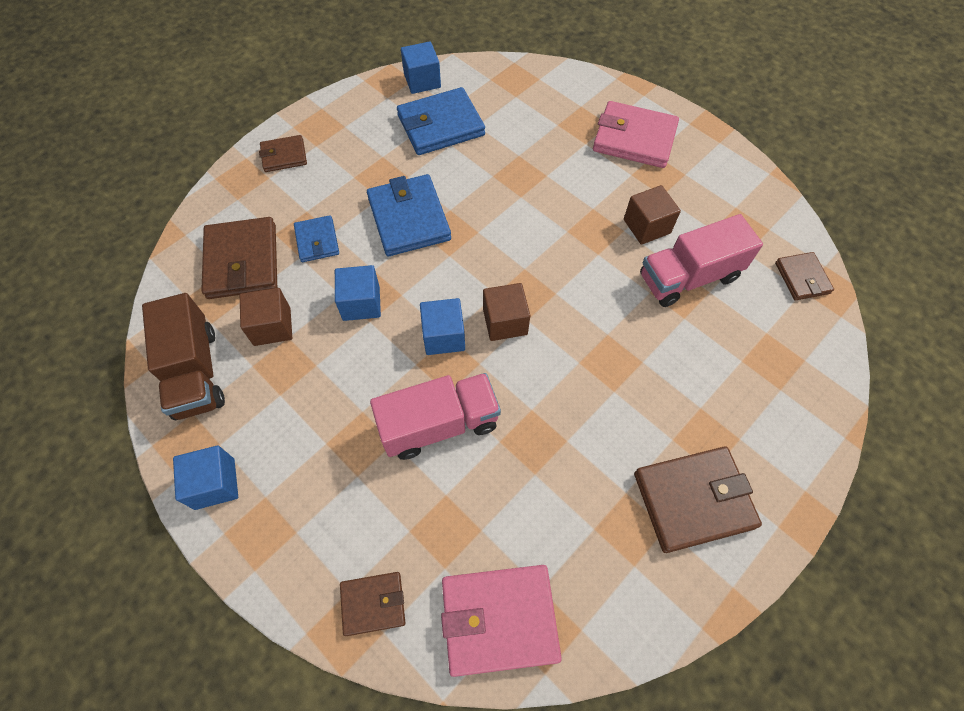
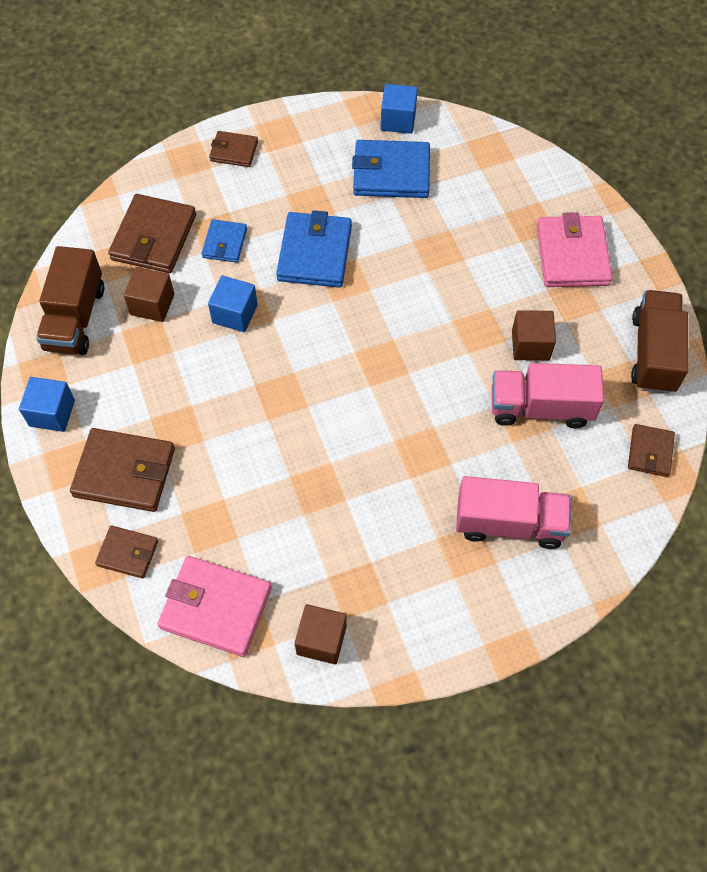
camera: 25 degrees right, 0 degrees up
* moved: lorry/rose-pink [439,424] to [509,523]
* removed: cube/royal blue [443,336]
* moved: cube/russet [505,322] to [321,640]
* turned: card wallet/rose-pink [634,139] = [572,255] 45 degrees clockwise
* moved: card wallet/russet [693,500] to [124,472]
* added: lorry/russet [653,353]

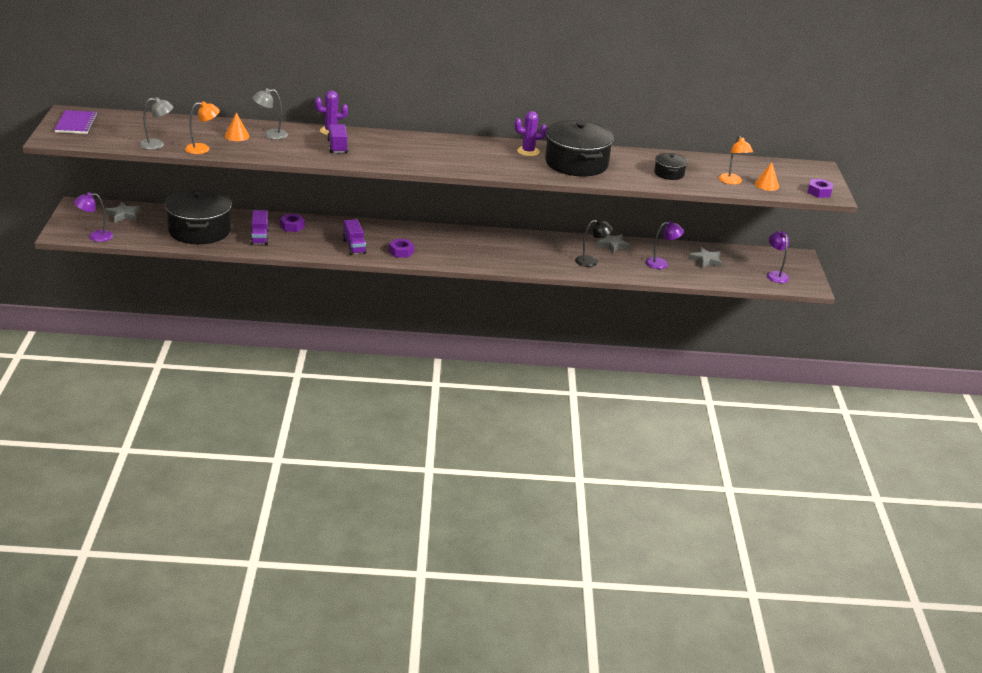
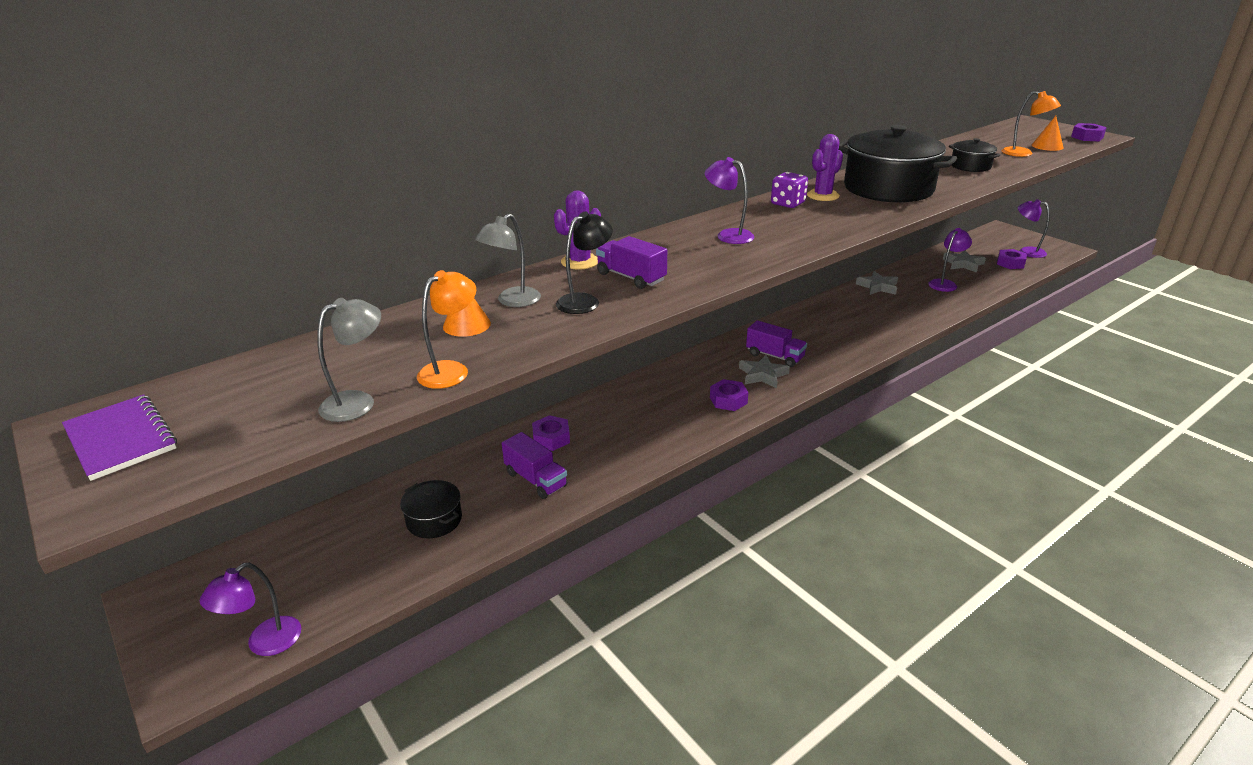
camera: 35 degrees left, 0 degrees up
* moved: star/ash-grey [123,215] to [762,375]
* resized: stockpot/black [199,230] = [434,520] x0.48
* moved: lorry/royal purple [354,246] to [775,356]
* moved: lamp/black [591,261] to [585,301]
* added: lamp/royal purple [728,235]
* added: game die/royal purple [787,204]
* added: hexagon nut/royal purple [1010,263]

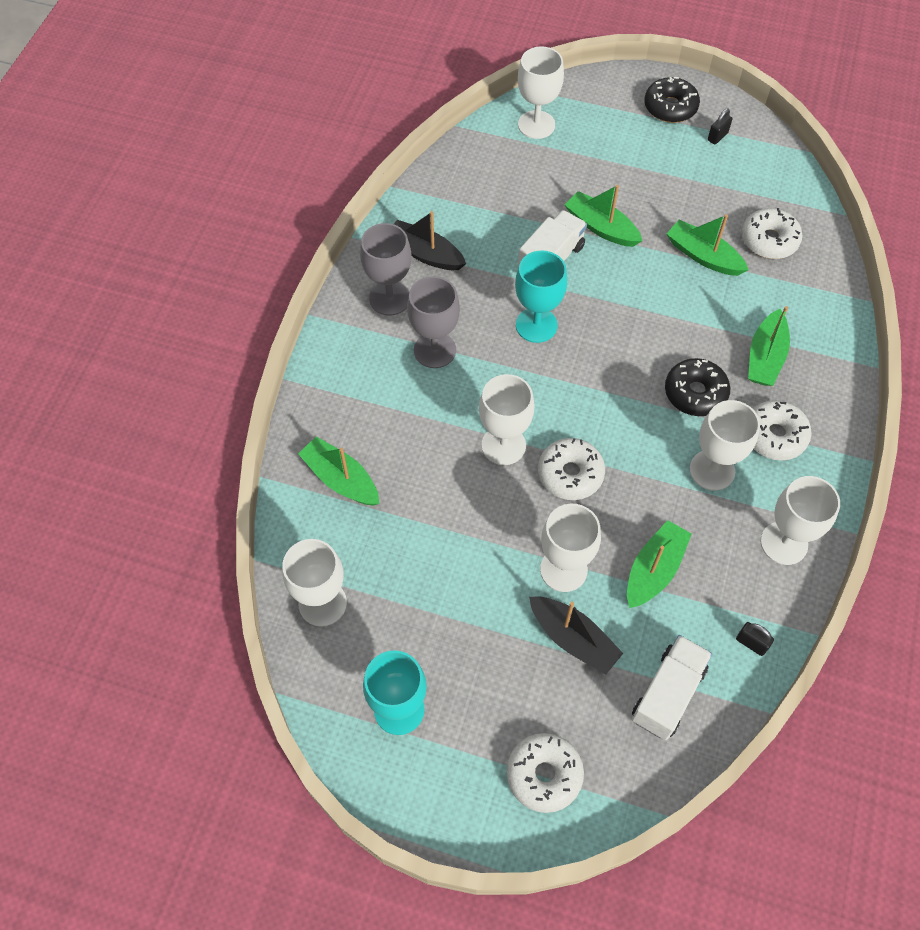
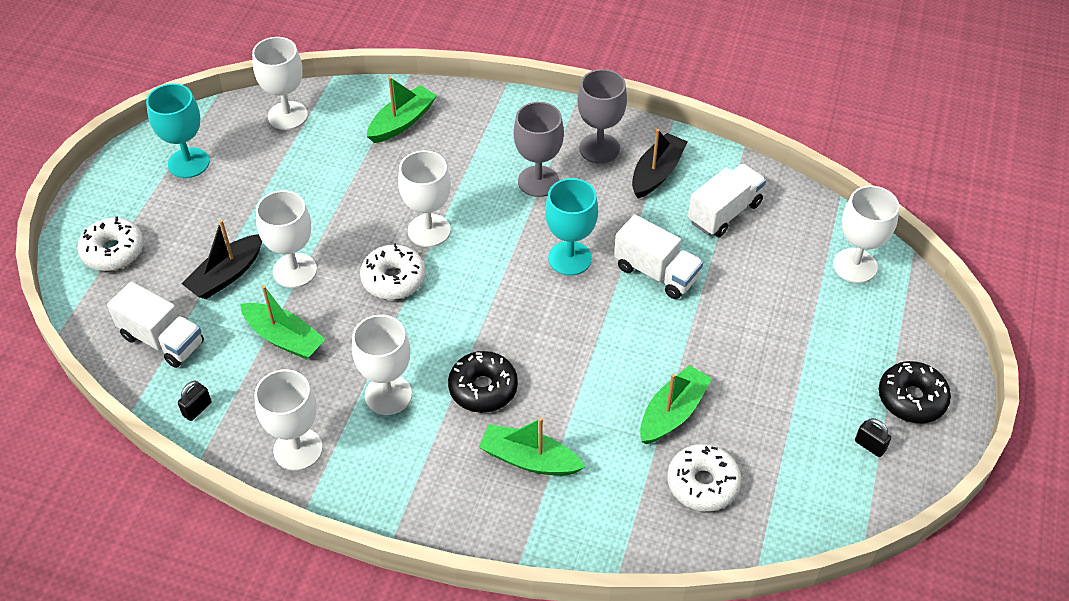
camera: 90 degrees right, 10 degrees down
* removed: boat/leaf-green [601,227]
* removed: doughnut/white [774,435]
* added: lorry/white [724,213]

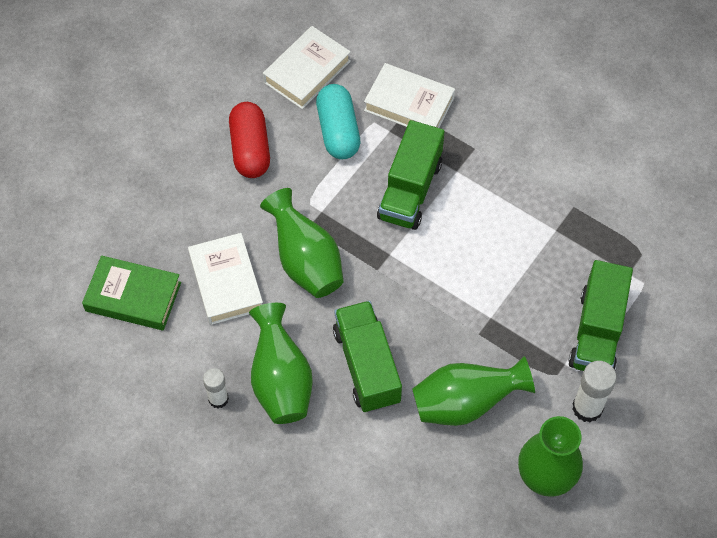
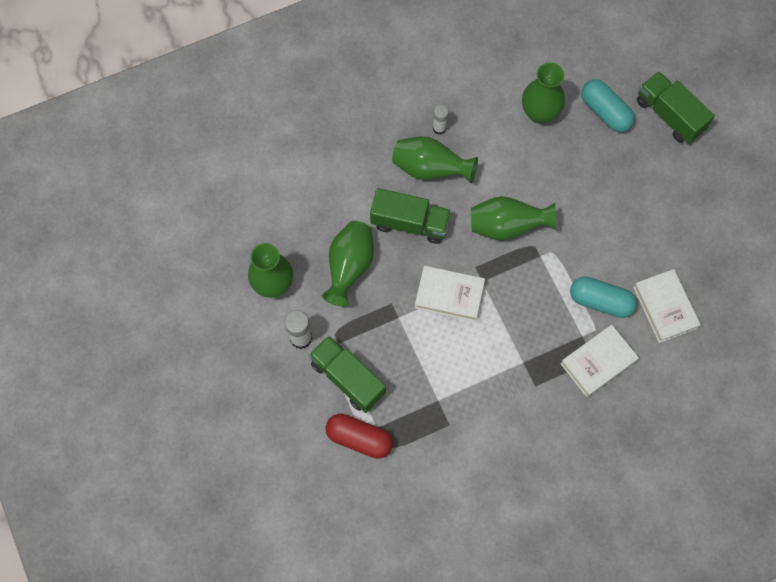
camera: 120 degrees right, 10 degrees up
* replaced: hardback/leaf-green [133,297] to tall vase/leaf-green [539,113]
* moved: hardback/white [226,282] to [449,295]
* moved: pill shape/crimson [250,149] to [359,438]
* moved: lorry/leaf-green [410,190] to [669,115]
* added: pill shape/aqua [605,112]

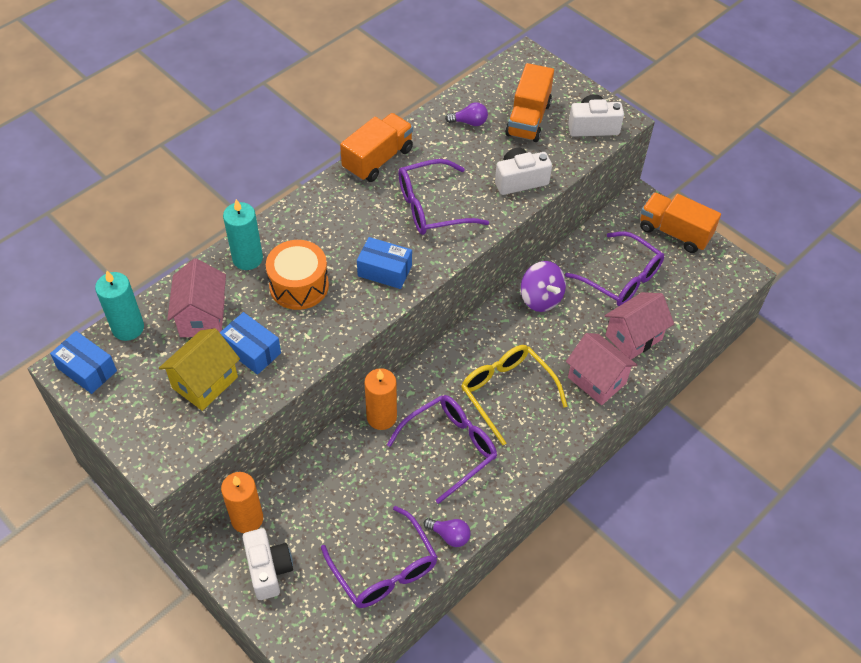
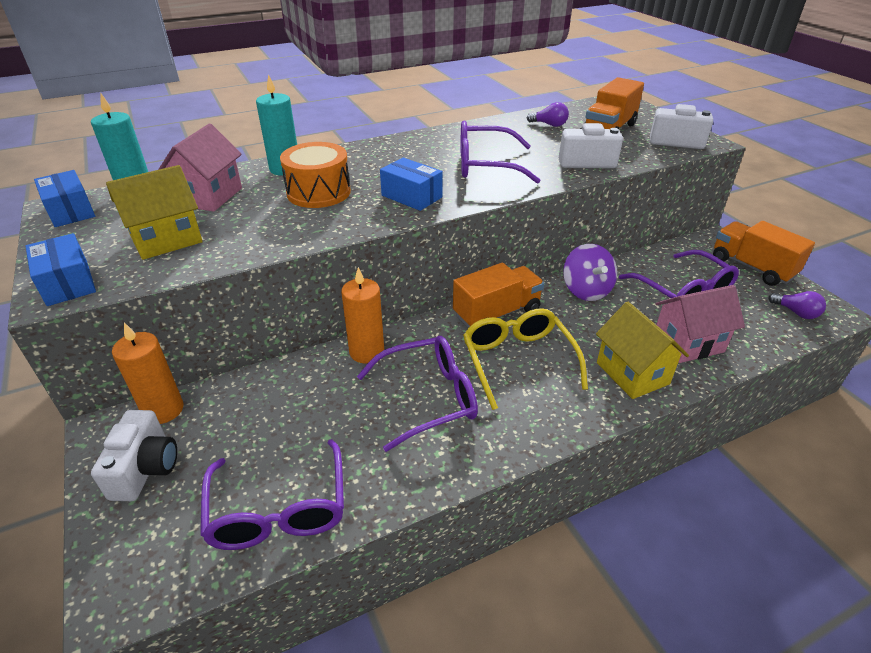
camera: 20 degrees right, 15 degrees down
* moved: parcel/royal blue [252,350] to [68,283]
* moved: lorry/orange [378,159] to [496,313]
* moved: light bulb/royal purple [449,535] to [796,312]
* recoloured: cottage/rose-pink [596,380] to cottage/bright yellow [632,373]

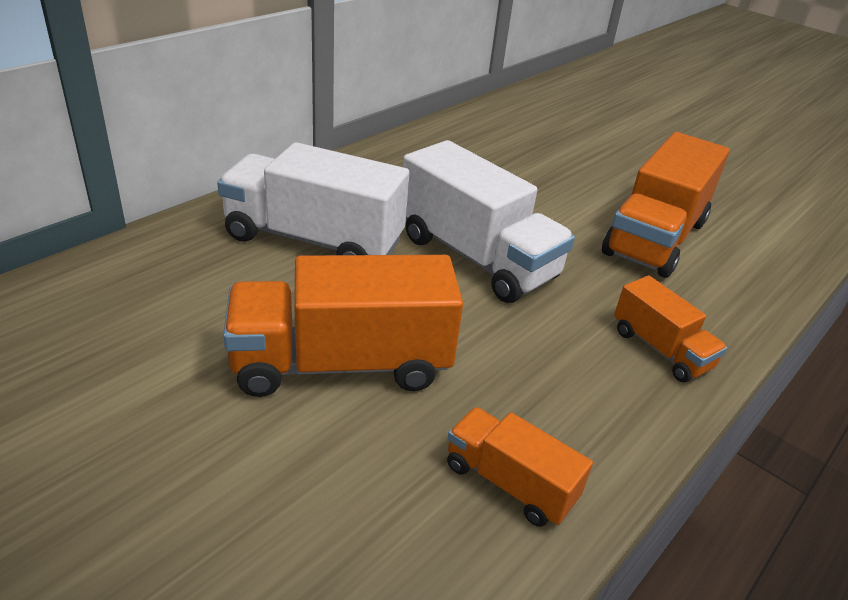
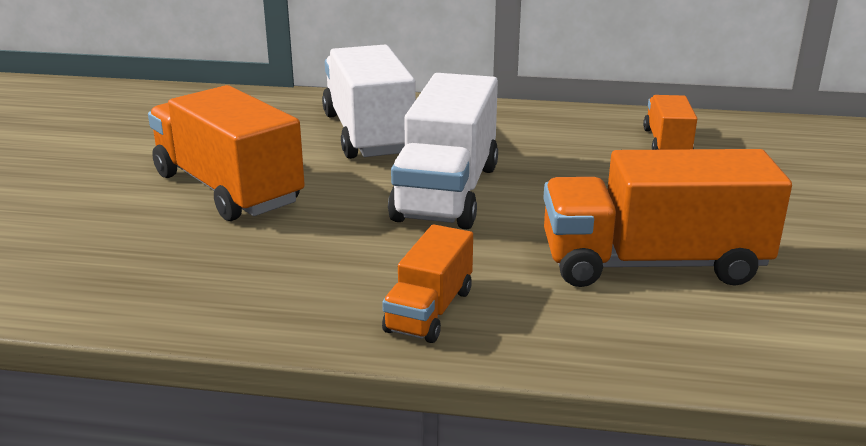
camera: 60 degrees right, 10 degrees down
* moved: lorry/orange [509,483] to [667,143]

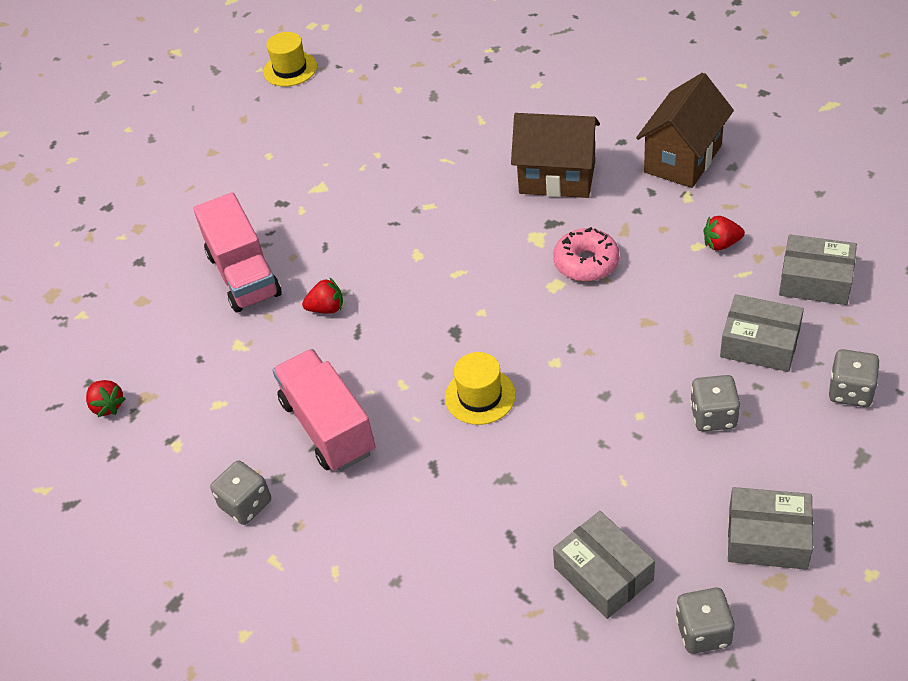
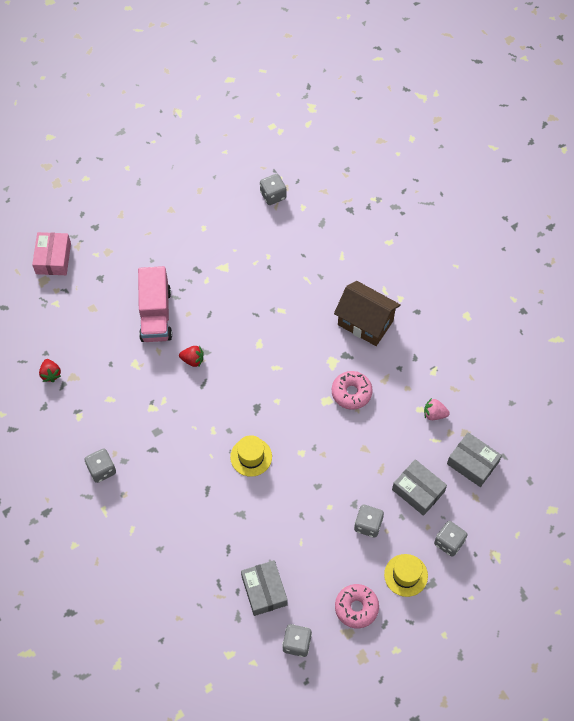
camera: 15 degrees right, 15 degrees up
* moved: tall hat/bright yellow [290,69] to [406,575]
* removed: lorry/rose-pink [328,427]
* removed: cottage/russet [682,159]
* recoloured: berry/crimson [721,244] to berry/rose-pink [434,414]
* replaced: parcel/ash-grey [767,538] to doughnut/rose-pink [356,607]
* added: parcel/rose-pink [53,258]
* added: game die/ash-grey [273,195]

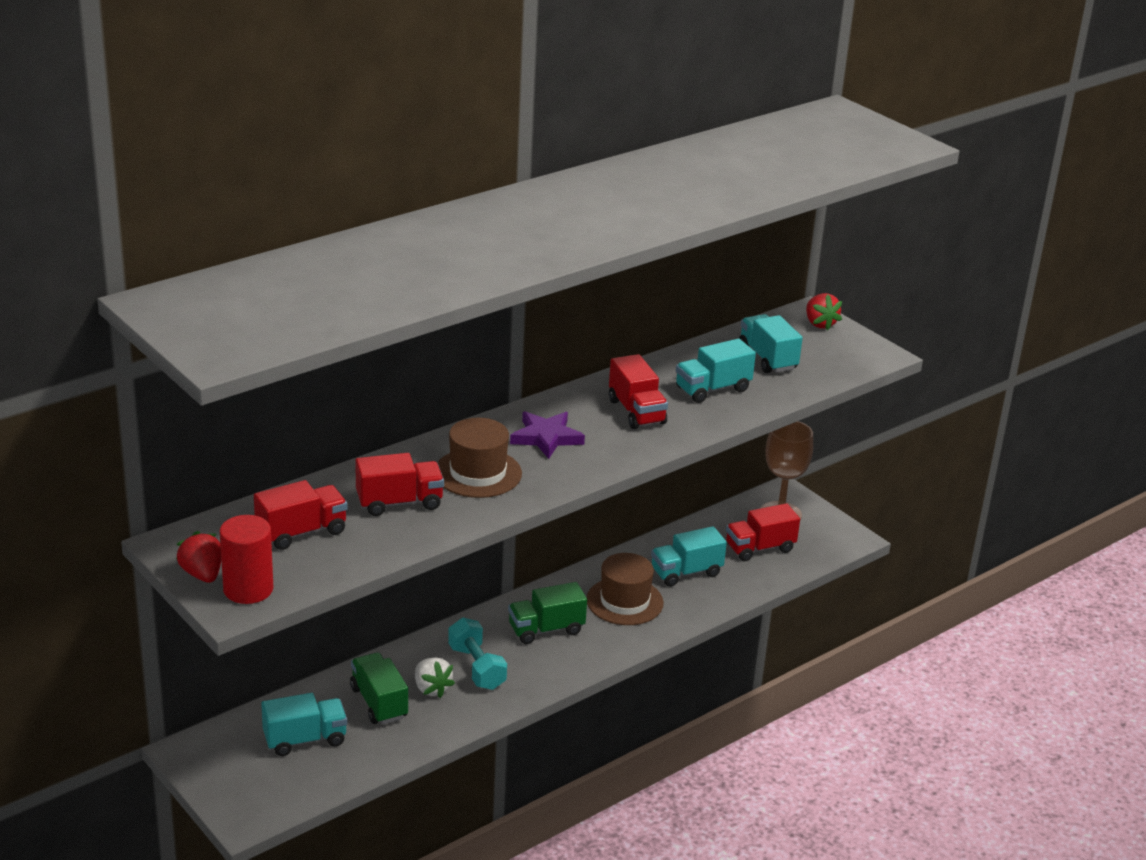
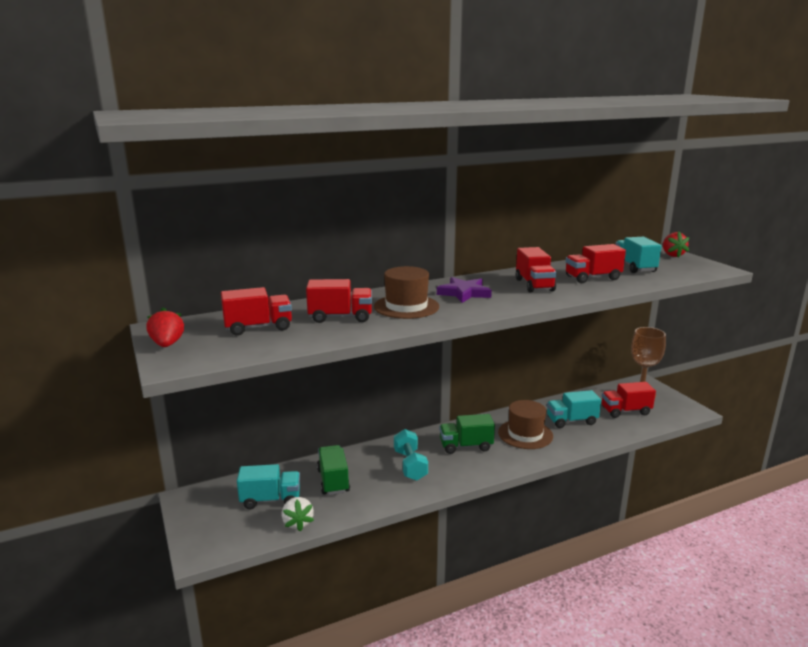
camera: 15 degrees right, 10 degrees down
* removed: solid cylinder/crimson [248,589]
* moved: berry/white [431,688] to [297,523]
* recoloured: lorry/aqua [712,389] to lorry/crimson [592,278]

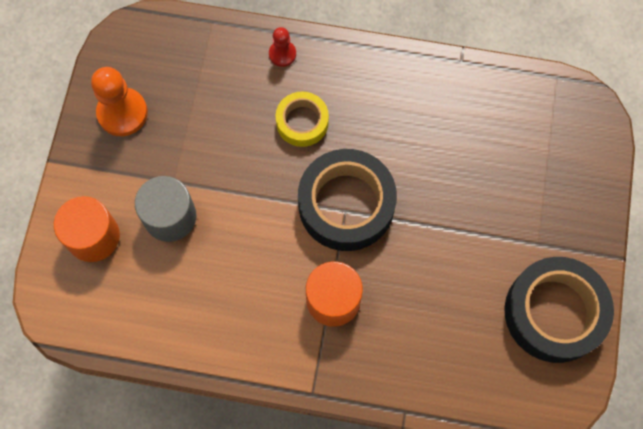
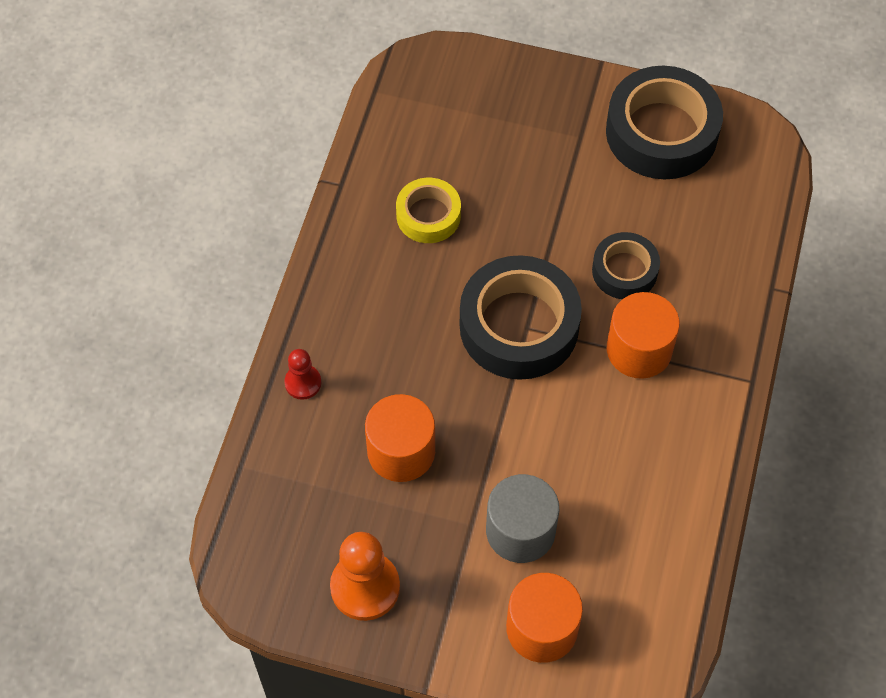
camera: 85 degrees left, 10 degrees down
* moved: tape/bright yellow [302,122] to [428,215]
* added: solid cylinder/orange [401,451]
* added: tape/black [624,271]

